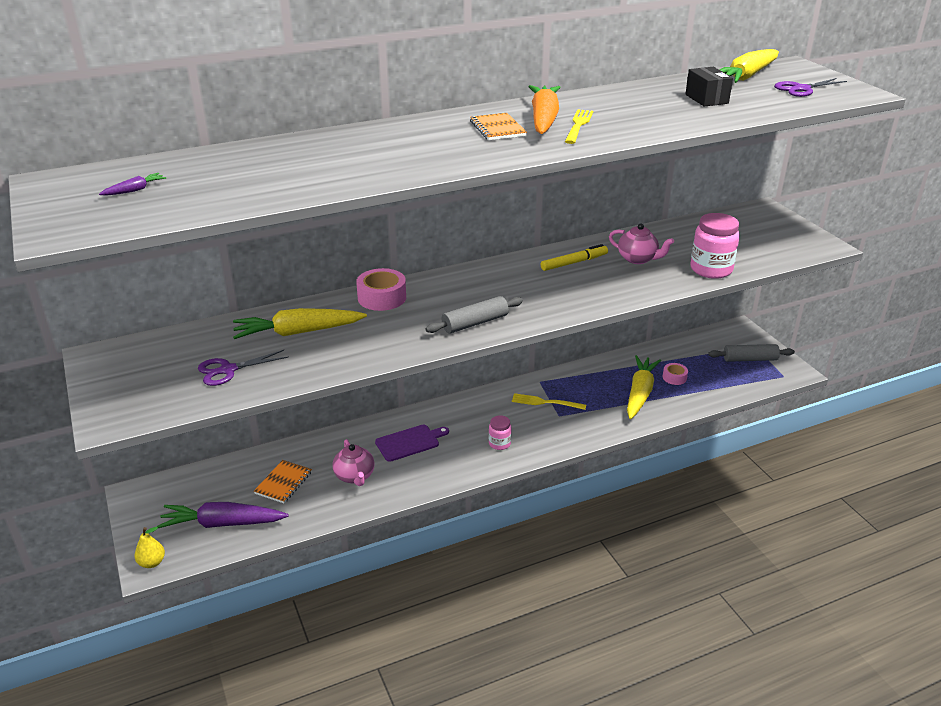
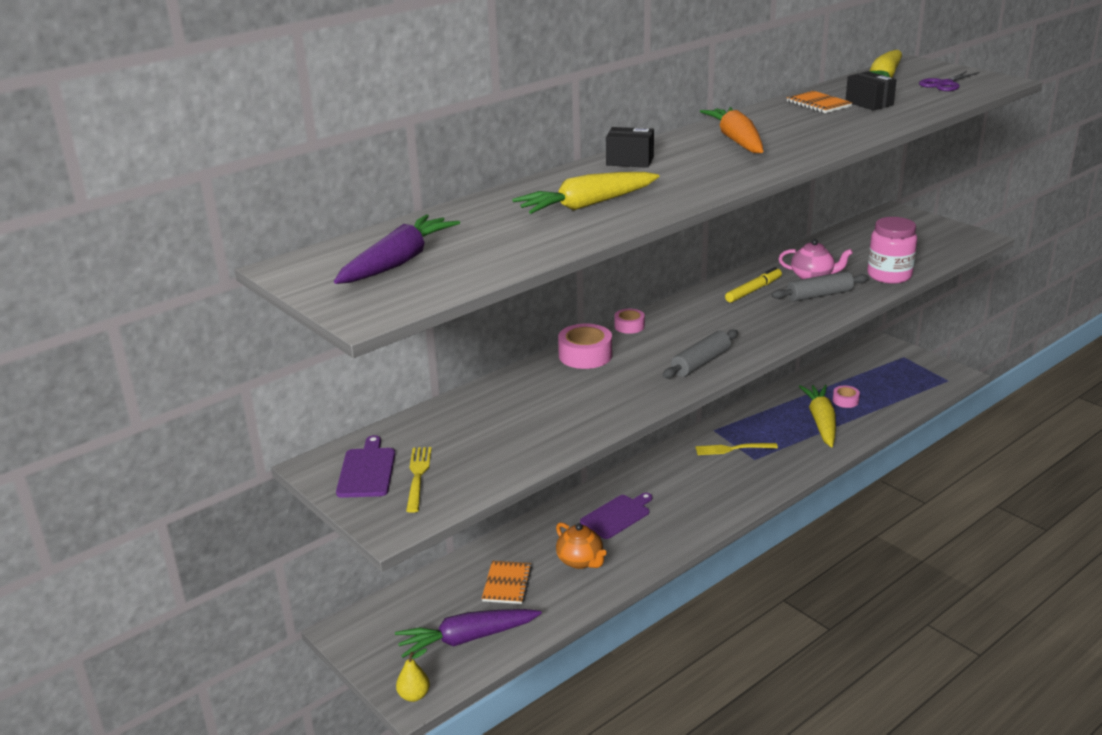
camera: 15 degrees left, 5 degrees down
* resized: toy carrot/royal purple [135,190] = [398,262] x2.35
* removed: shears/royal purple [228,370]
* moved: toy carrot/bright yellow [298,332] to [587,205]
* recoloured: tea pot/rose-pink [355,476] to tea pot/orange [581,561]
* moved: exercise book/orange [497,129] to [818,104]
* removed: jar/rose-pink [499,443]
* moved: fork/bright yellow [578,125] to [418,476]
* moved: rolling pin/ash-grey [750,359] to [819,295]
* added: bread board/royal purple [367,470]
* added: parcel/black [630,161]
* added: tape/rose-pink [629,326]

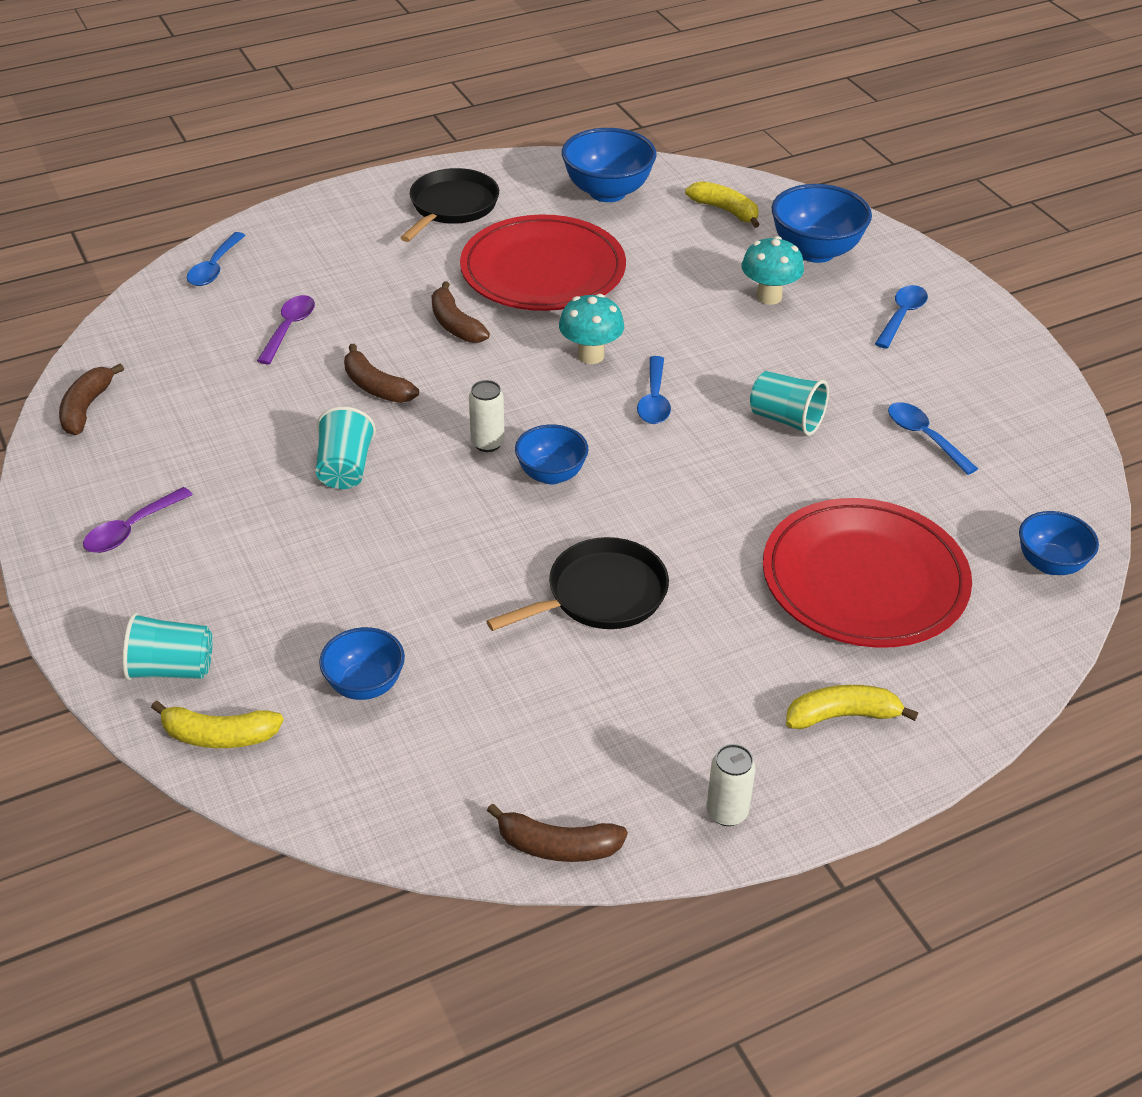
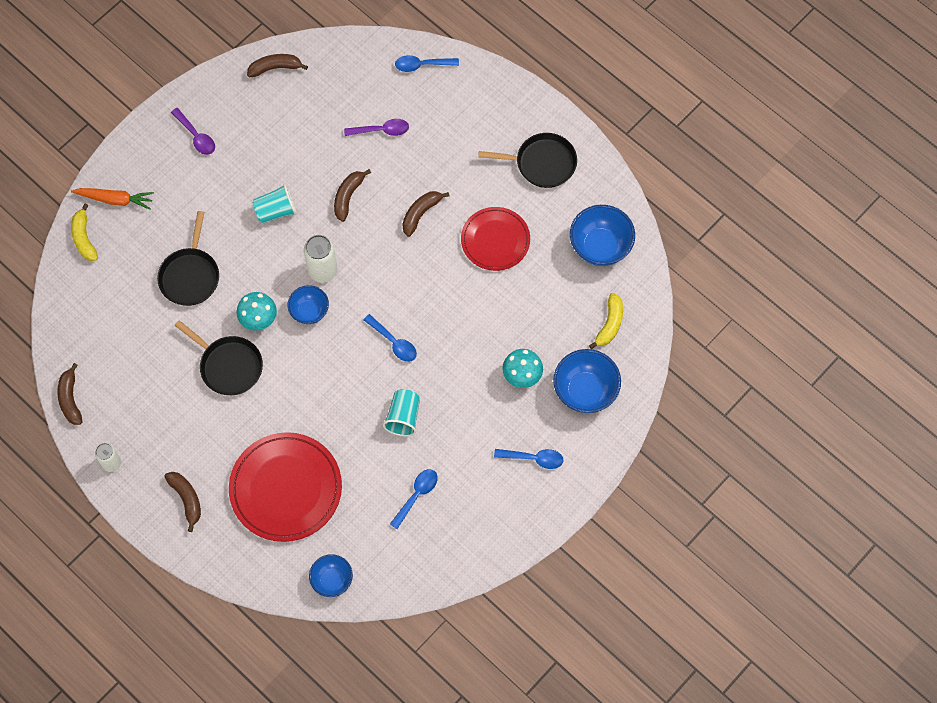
camera: 70 degrees right, 25 degrees up
* turned: teaspoon/royal purple [131,529] = [196,136] 150 degrees counterclockwise
* replaced: beaker/aqua [172,669] to toy carrot/orange [115,199]
* removed: bowl/royal blue [365,685]
* resized: flat dish/crimson [543,270] = [495,240] x0.65
* resized: soda can/white [487,443] = [323,271] x1.54
* moved: toadstool/aqua [590,355] to [259,320]
* turned: teaspoon/royal blue [654,400] = [393,342] 120 degrees counterclockwise
* recoloured: banana/bright yellow [842,715] to banana/russet [186,499]
* added: pan/black [190,276]

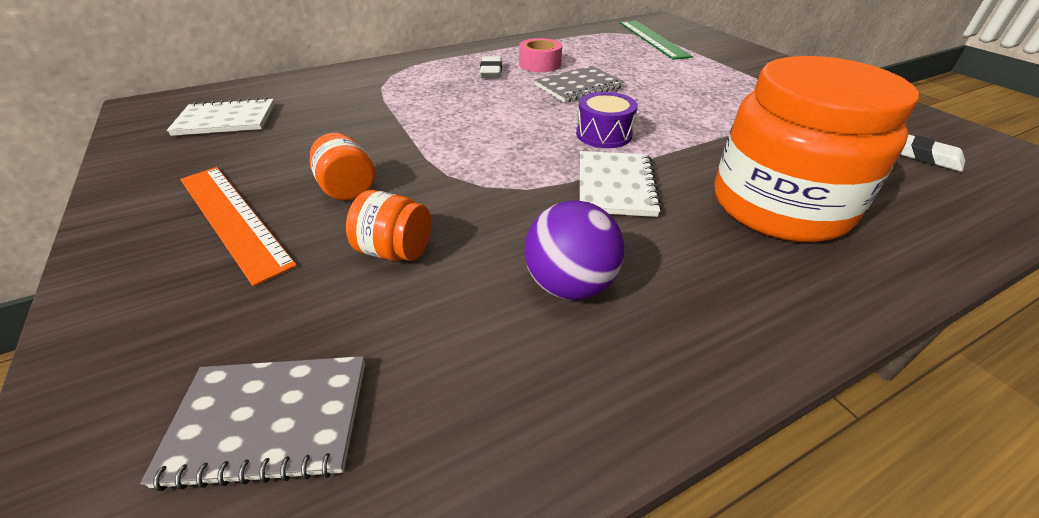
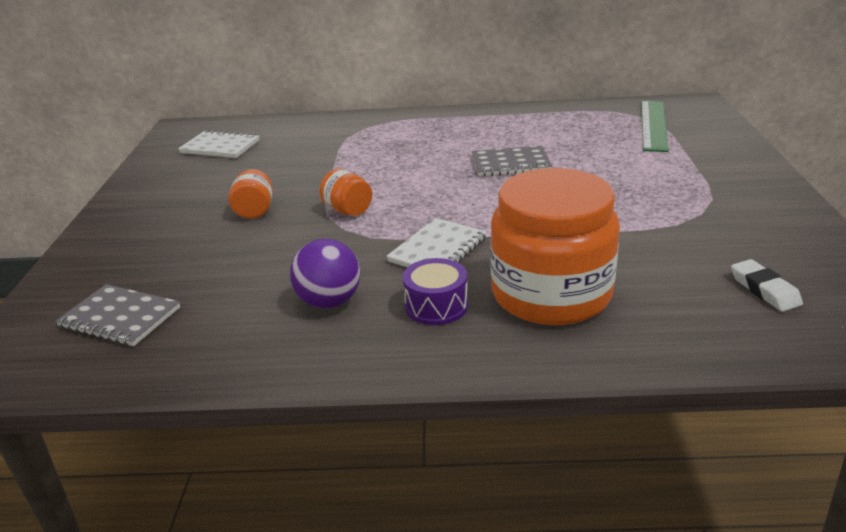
camera: 30 degrees right, 10 degrees down
* removed: ruler/orange [232,219]
* moved: jar/orange [395,251] to [348,210]
* removed: eraser/white [491,71]
* removed: tape/rose-pink [540,64]
* moved: snare drum/royal purple [603,134] to [436,306]

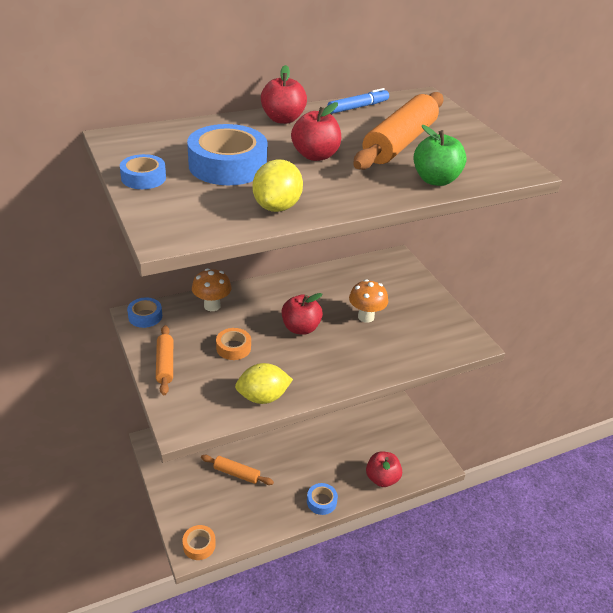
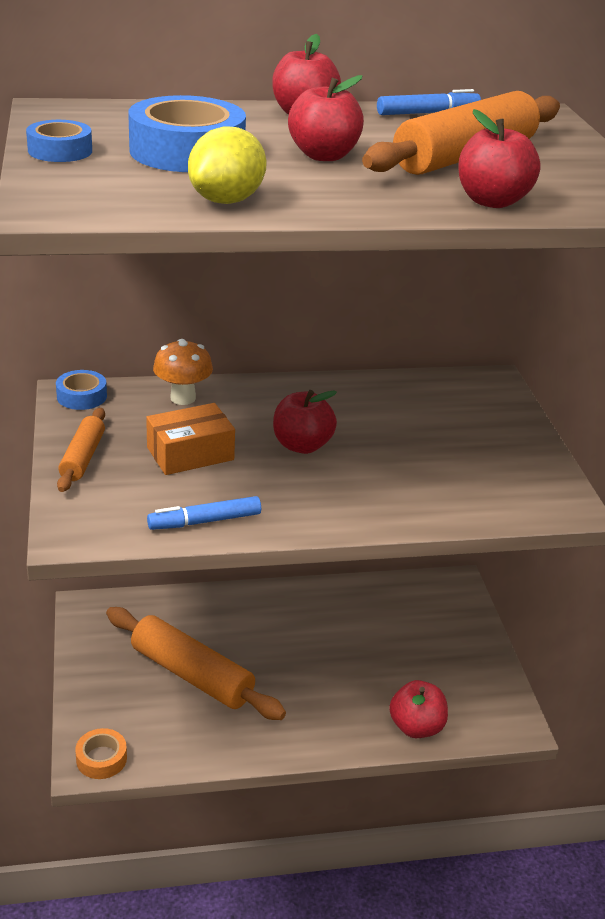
camera: 15 degrees right, 5 degrees down
* resized: rolling pin/orange [236,473] = [192,674] x1.84
* replaced: tape/orange [233,348] to parcel/orange [190,454]
* replaced: lemon/bright yellow [263,397] to marker pen/royal blue [205,521]
* removed: tape/royal blue [321,501]
* removed: toadstool/orange [366,317]
* recoloured: toy apple/leaf-green [435,180] to toy apple/crimson [492,201]

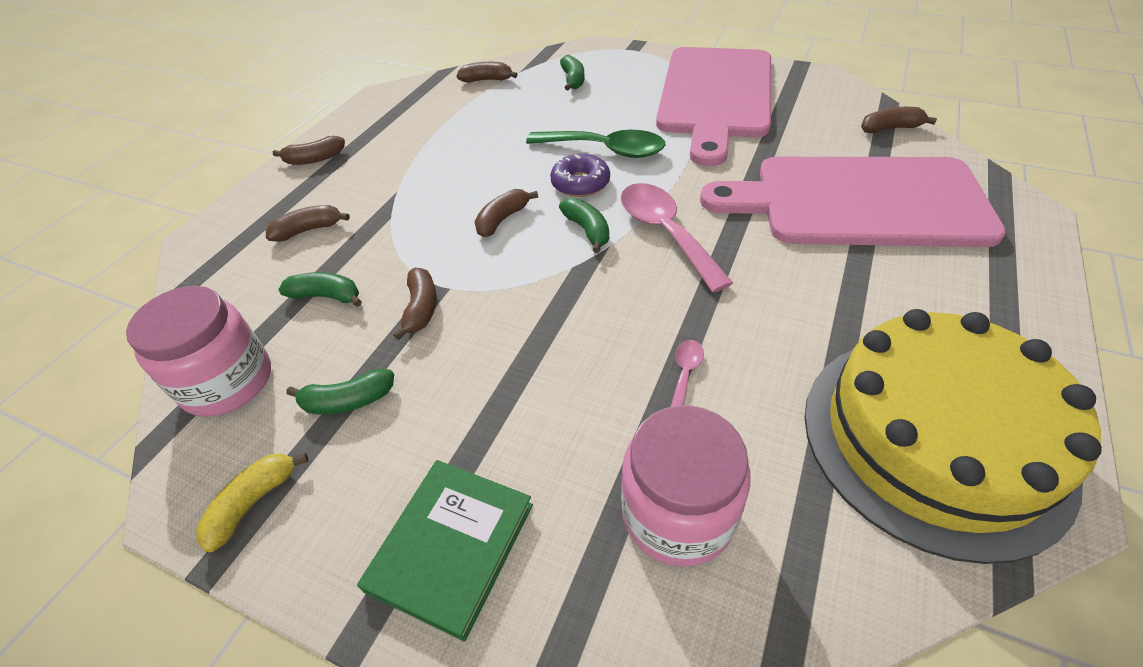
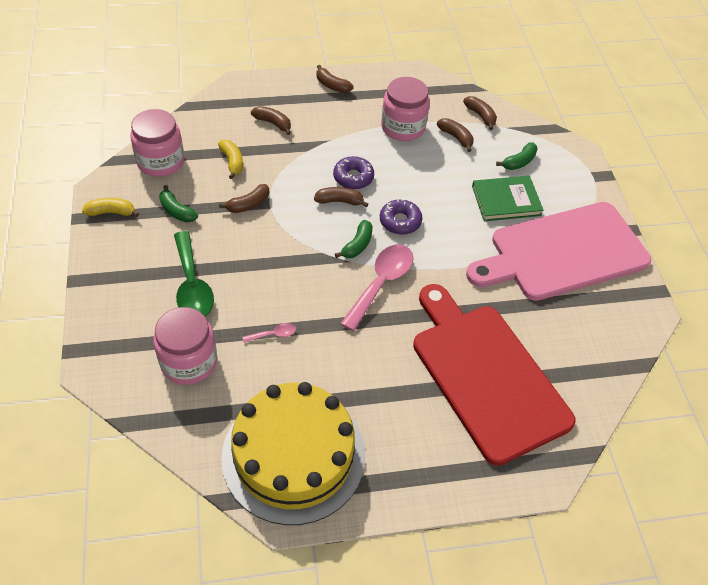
camera: 50 degrees right, 5 degrees up
* recoloured: banana/leaf-green [327,296] to banana/bright yellow [232,162]
* moved: hardback/leaf-green [451,546] to [506,201]
* moved: teaspoon/leaf-green [605,150] to [192,285]
* recoloured: bread board/rose-pink [859,202] to bread board/crimson [486,375]
* moved: banana/russet [890,128] to [456,137]
* added: doughnut/royal purple [353,177]
* added: jar/rose-pink [403,127]

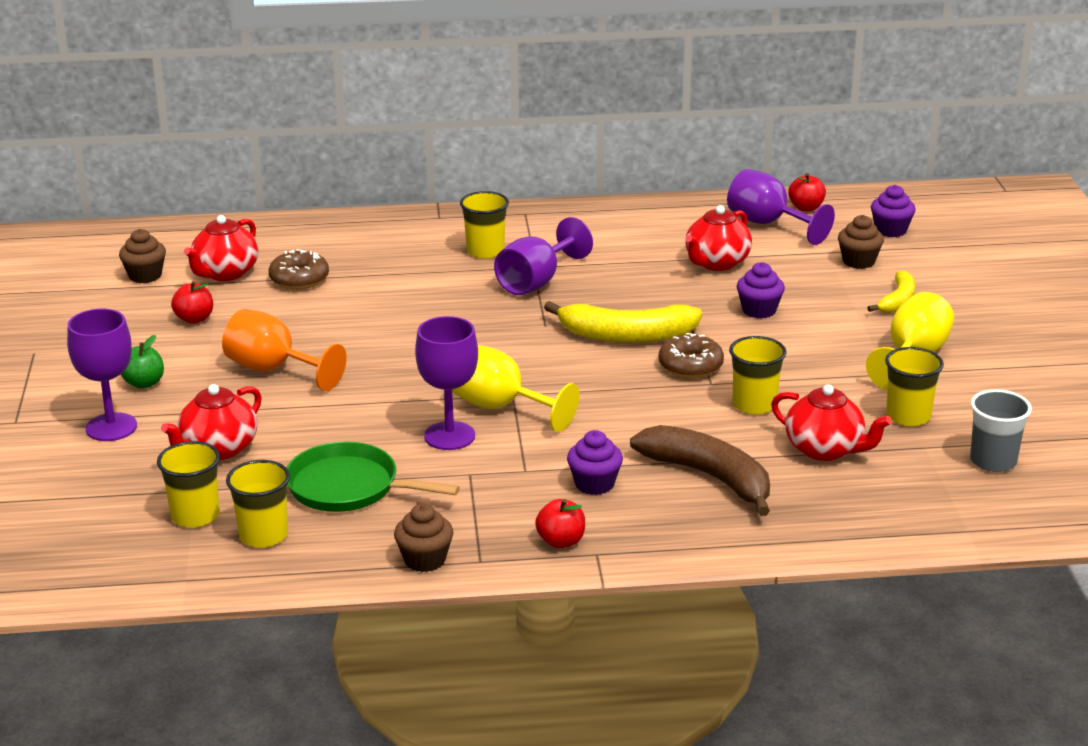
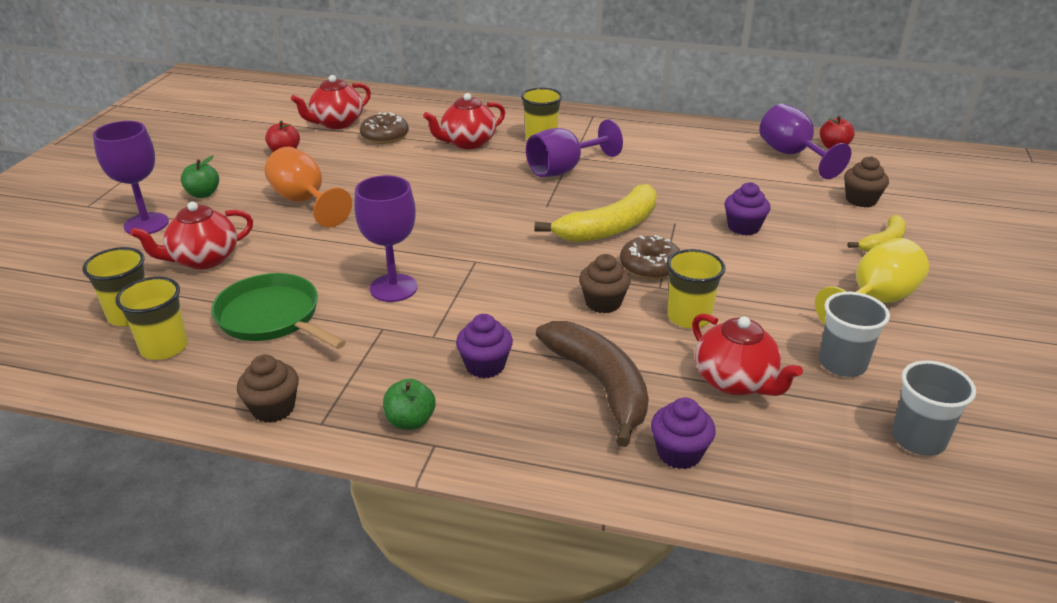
camera: 20 degrees right, 5 degrees up
* moved: fairy cake/russet [145,276] to [603,303]
* removed: goblet/bright yellow [501,407]
* recoloured: toy apple/crimson [561,541] to toy apple/leaf-green [410,421]
* turned: banana/bright yellow [626,335] = [609,228] 60 degrees counterclockwise
* moved: tea pot/crimson [716,263] to [467,143]
* moved: fairy cake/royal purple [890,230] to [679,453]
* recoloured: beaker/bright yellow [908,416] to beaker/ash-grey [842,364]

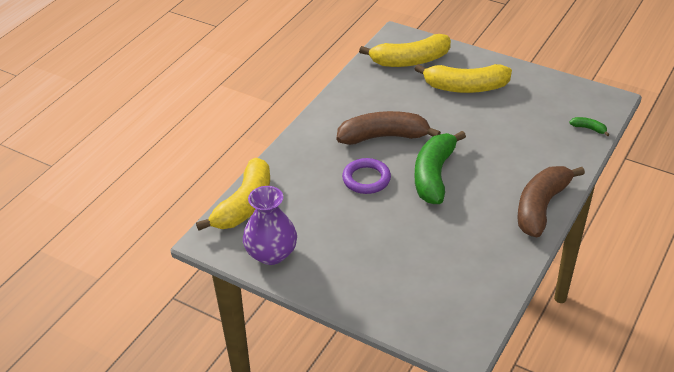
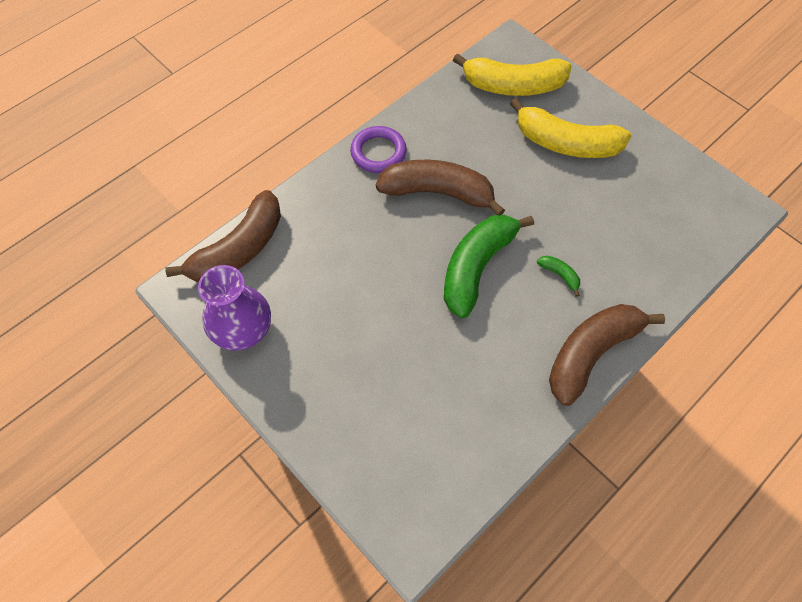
camera: 15 degrees right, 20 degrees up
* recoloured: banana/bright yellow [244,205] to banana/russet [239,249]
* moved: hoop/royal purple [366,179] to [378,152]
* moved: banana/leaf-green [588,128] to [559,275]

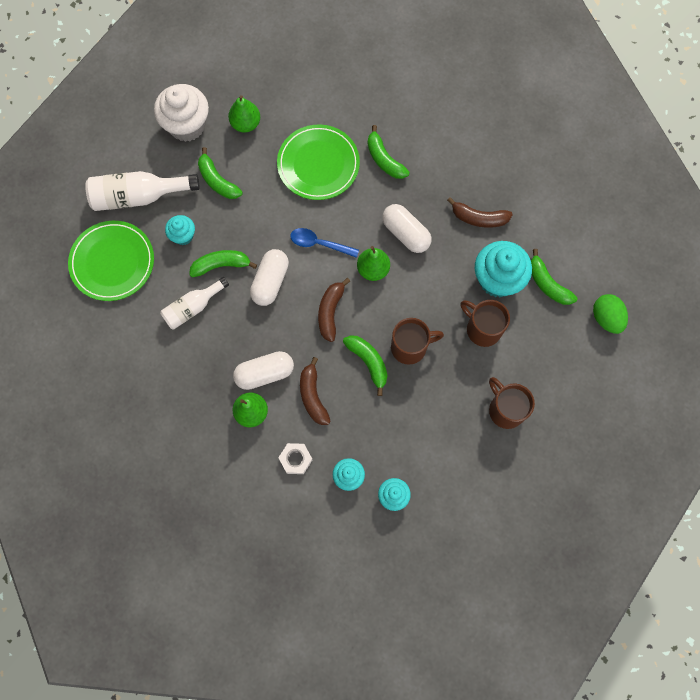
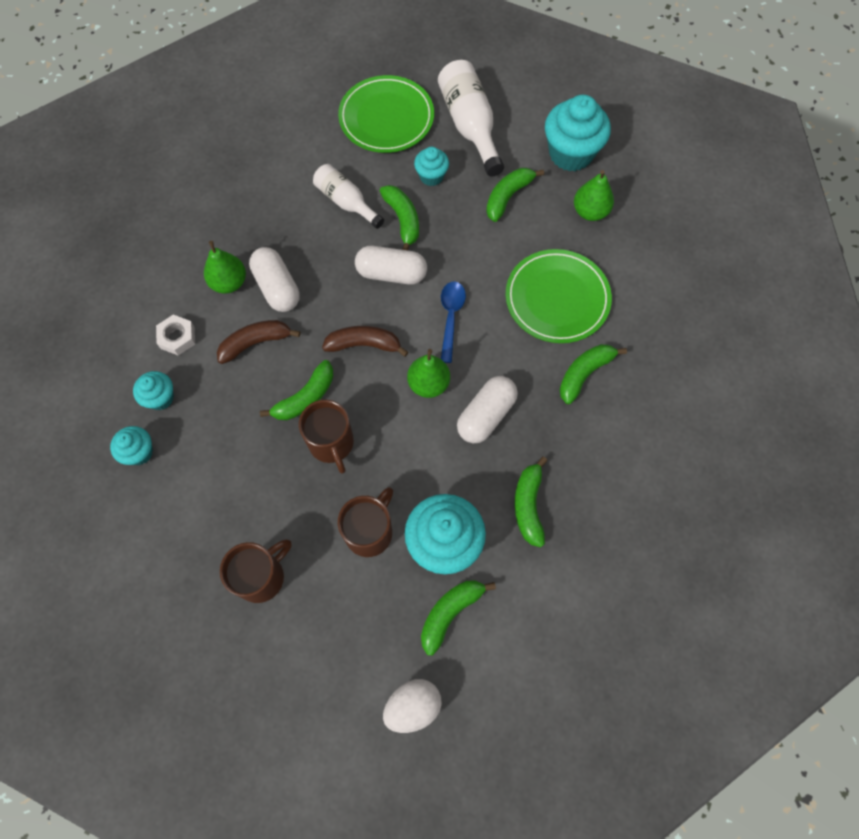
camera: 80 degrees right, 5 degrees down
* recoloured: fairy cake/white [187,125] to fairy cake/aqua [570,153]
* recoloured: banana/russet [478,218] to banana/leaf-green [528,505]
* recoloured: egg shape/leaf-green [606,318] to egg shape/white [413,706]

